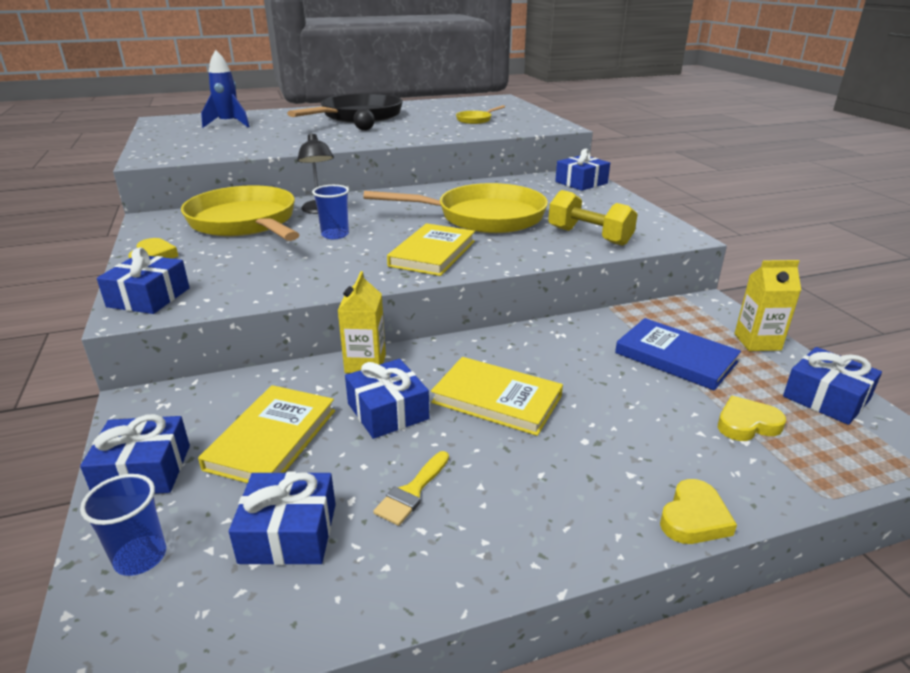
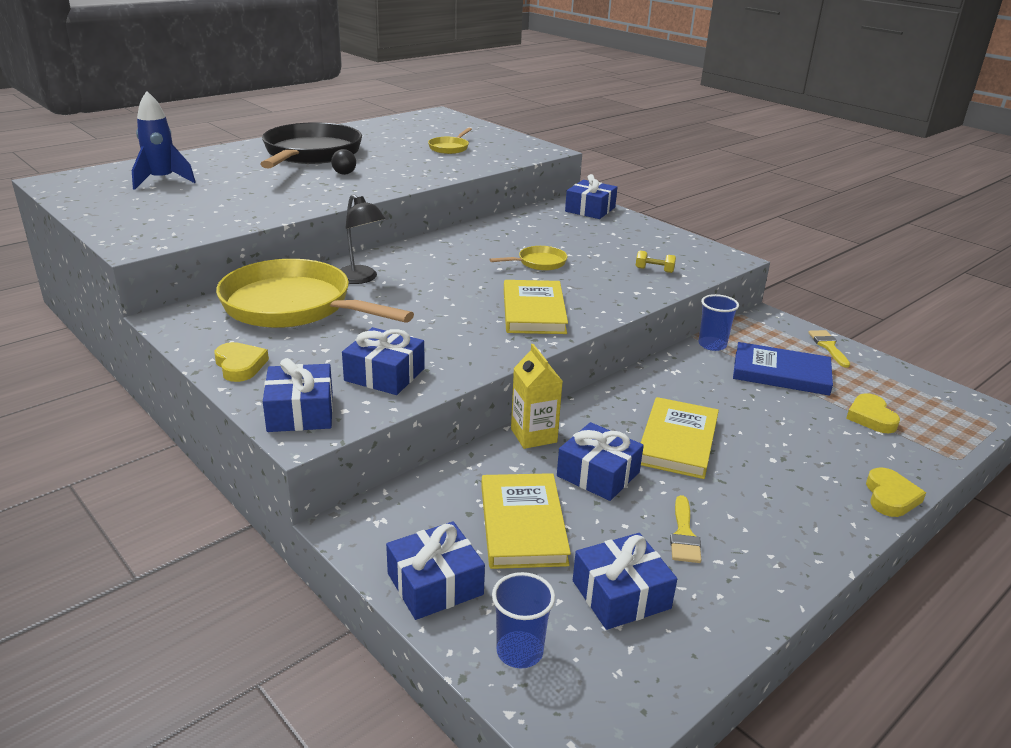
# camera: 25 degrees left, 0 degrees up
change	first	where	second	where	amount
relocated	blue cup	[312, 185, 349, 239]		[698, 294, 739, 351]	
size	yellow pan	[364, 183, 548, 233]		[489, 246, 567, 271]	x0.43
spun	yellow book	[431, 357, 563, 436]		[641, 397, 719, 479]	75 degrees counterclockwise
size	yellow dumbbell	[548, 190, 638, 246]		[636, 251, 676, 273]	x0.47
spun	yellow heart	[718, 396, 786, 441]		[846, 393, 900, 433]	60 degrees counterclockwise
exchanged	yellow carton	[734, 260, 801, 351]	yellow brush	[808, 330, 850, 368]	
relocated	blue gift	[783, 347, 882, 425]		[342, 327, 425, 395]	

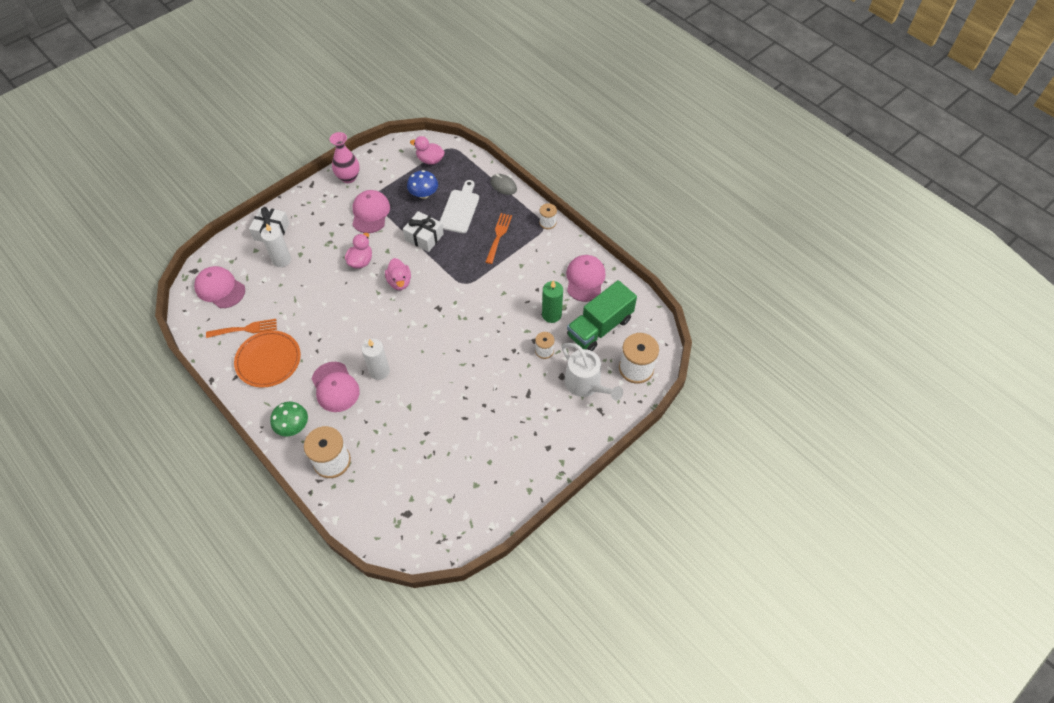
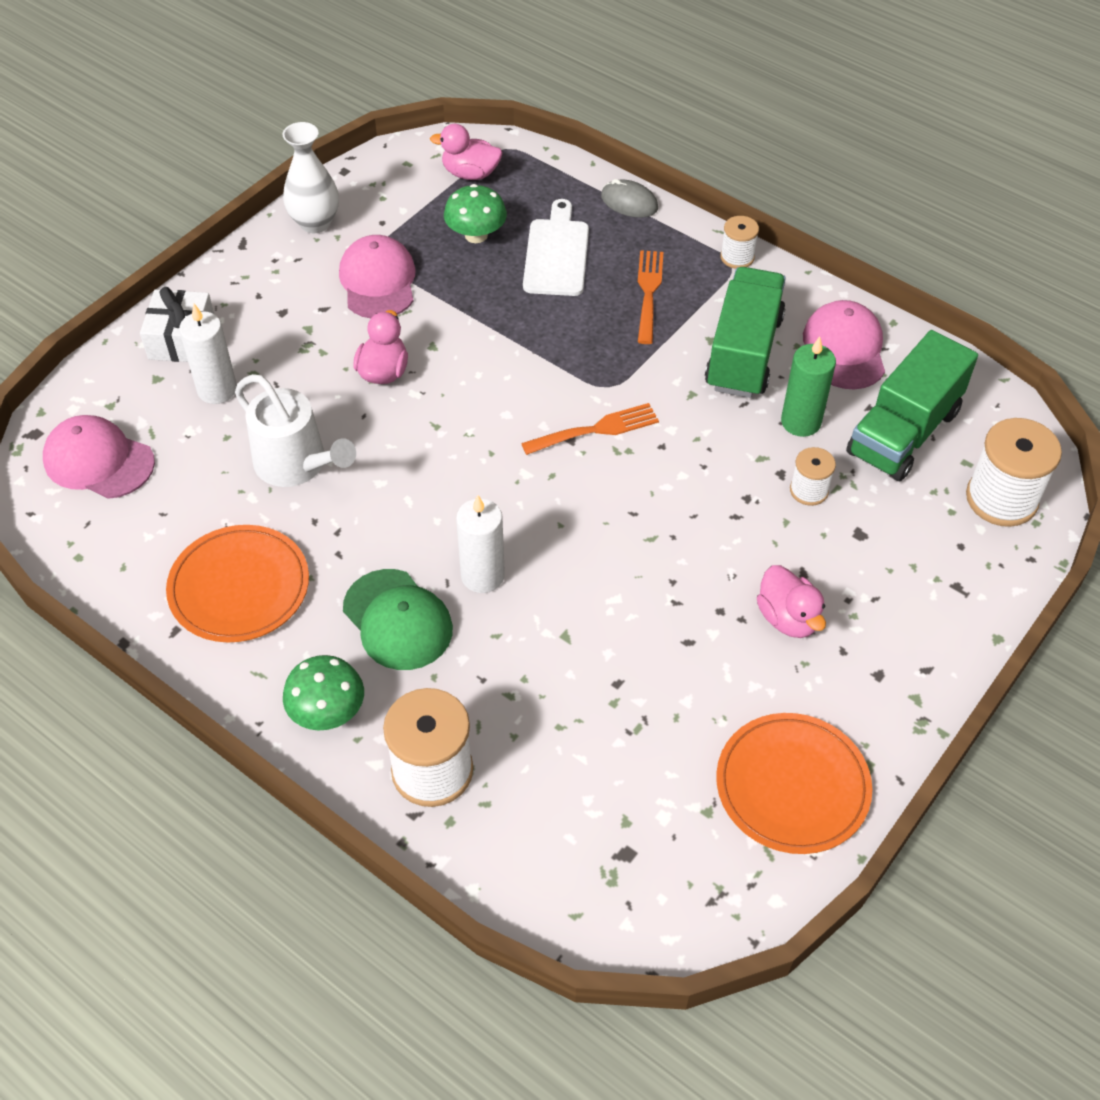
# camera: 10 degrees left, 5 degrees down
change	first	where	second	where	amount
relocated	orange fork	[206, 319, 277, 338]		[521, 403, 659, 455]	
colour	pink cap	[312, 362, 360, 412]	green cap	[343, 569, 453, 670]	
colour	pink vase	[330, 132, 360, 183]	white vase	[282, 122, 339, 233]	
relocated	pink duck	[385, 258, 411, 290]		[757, 565, 826, 638]	
missing	white gift	[403, 211, 444, 252]			
colour	blue mushroom	[407, 170, 438, 199]	green mushroom	[444, 184, 507, 243]	
relocated	white watering can	[562, 343, 623, 401]		[235, 374, 356, 487]	
appeared			green truck	[705, 267, 786, 398]	
appeared			orange plate	[716, 713, 872, 854]	

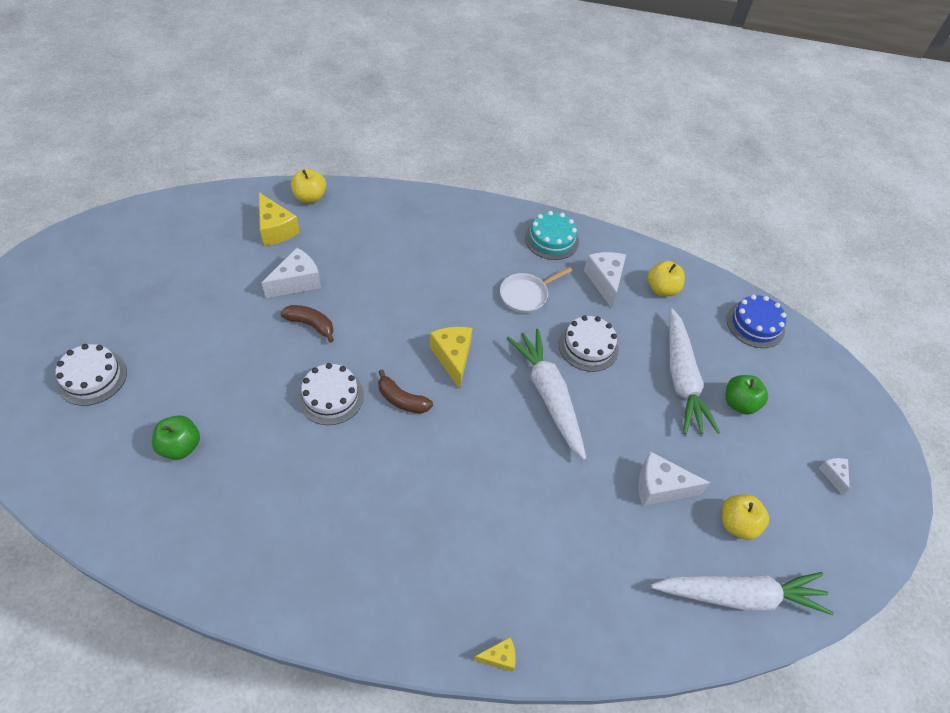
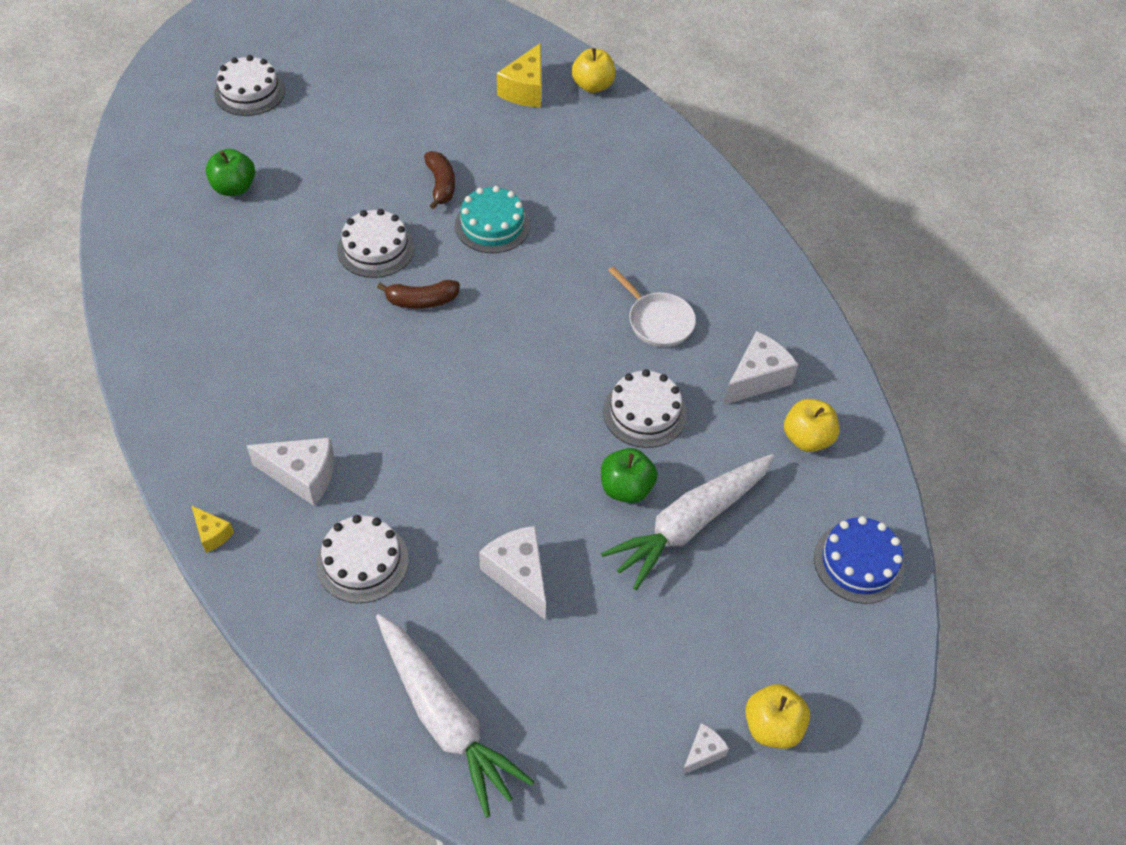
# camera: 55 degrees right, 0 degrees up
change	first	where	second	where	amount
relocated	white cheese	[262, 248, 321, 298]		[246, 437, 334, 506]	
spun	brown banana	[378, 369, 433, 414]		[377, 280, 460, 309]	90 degrees counterclockwise
missing	yellow cheese	[430, 327, 472, 389]			
spun	white pan	[500, 267, 572, 313]		[608, 266, 696, 347]	150 degrees counterclockwise
missing	white carrot	[507, 329, 586, 460]			
relocated	turquoise cake	[525, 211, 579, 260]		[455, 186, 530, 253]	
relocated	yellow apple	[722, 494, 769, 540]		[745, 684, 810, 749]	
relocated	green apple	[726, 375, 768, 415]		[601, 448, 657, 503]	
appeared			white cake	[316, 515, 409, 603]	

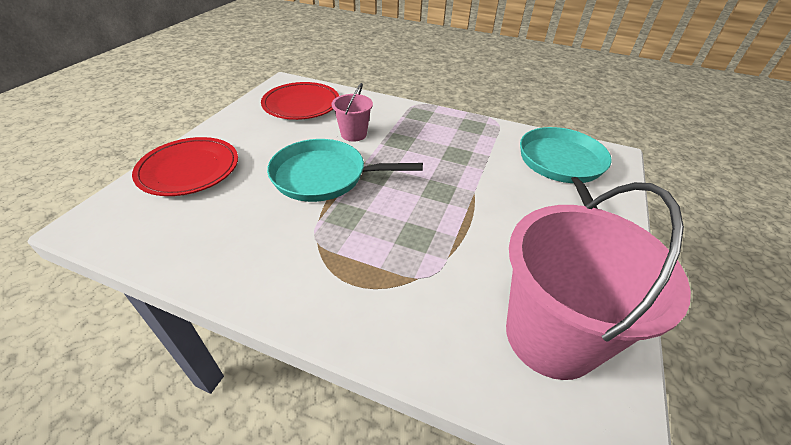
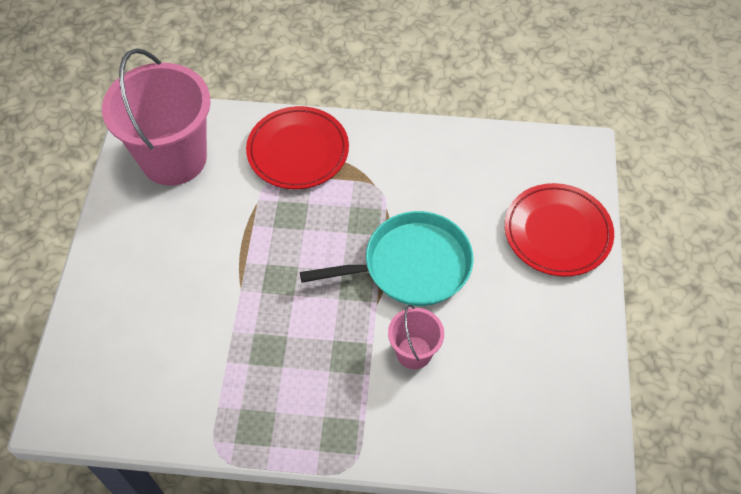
# camera: 165 degrees right, 15 degrees up
change	first	where	second	where	amount
relocated	red plate	[261, 82, 339, 120]		[246, 106, 349, 189]	
missing	turquoise pan	[520, 127, 612, 209]			

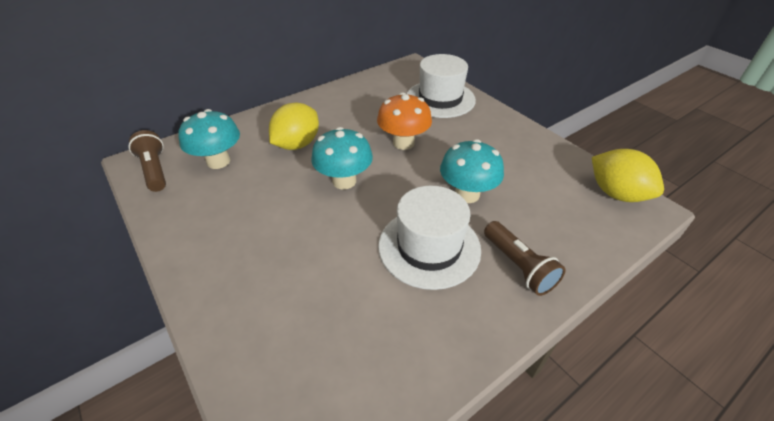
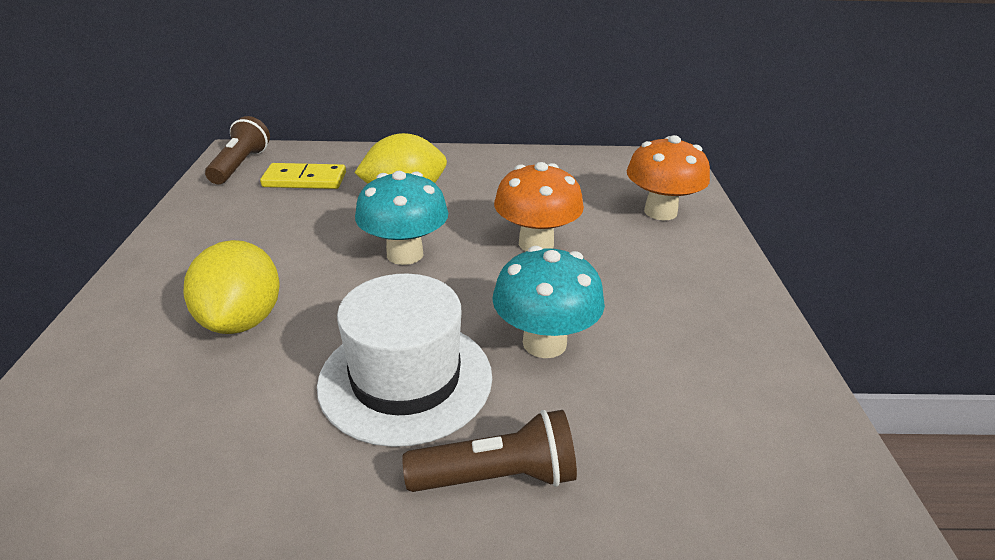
# camera: 35 degrees right, 10 degrees down
change	first	where	second	where	amount
exchanged	turquoise mushroom	[178, 109, 240, 169]	yellow domino	[260, 163, 346, 189]	
exchanged	white hat	[407, 54, 476, 118]	orange mushroom	[627, 135, 710, 220]	
spun	brown flashlight	[484, 221, 566, 296]		[402, 410, 577, 492]	105 degrees counterclockwise
relocated	yellow lemon	[592, 149, 664, 202]		[183, 240, 280, 334]	

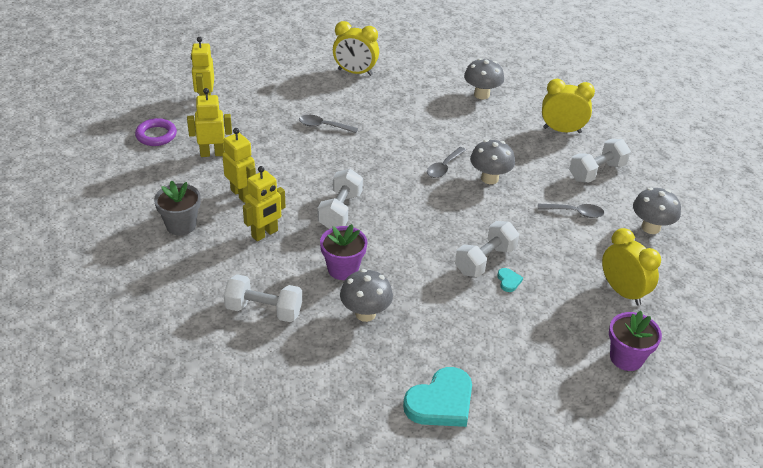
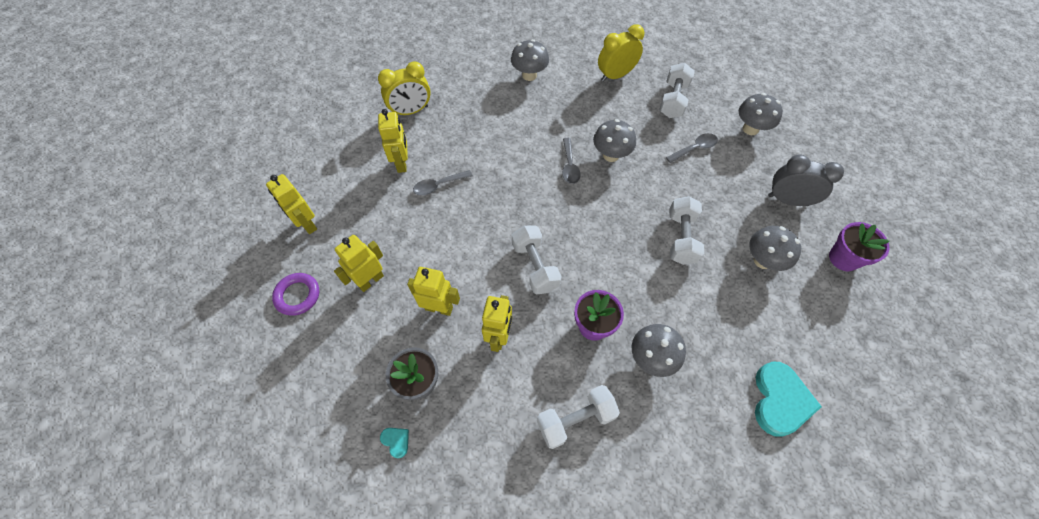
# camera: 35 degrees left, 20 degrees up
change	first	where	second	where	amount
relocated	turquoise heart	[498, 268, 523, 292]		[380, 428, 409, 458]	
colour	yellow clock	[602, 228, 661, 305]	grey clock	[768, 154, 844, 206]	
appeared			yellow robot	[378, 109, 408, 173]	
appeared			grey mushroom	[749, 226, 801, 271]	

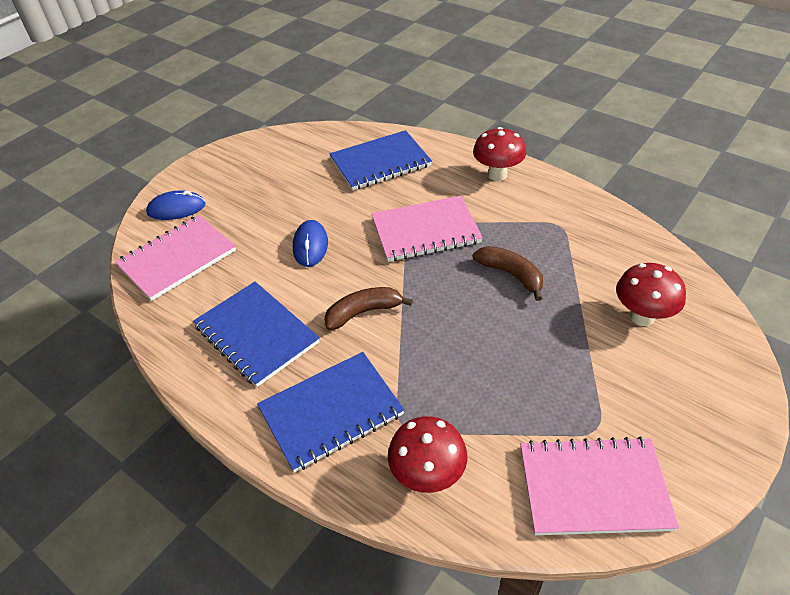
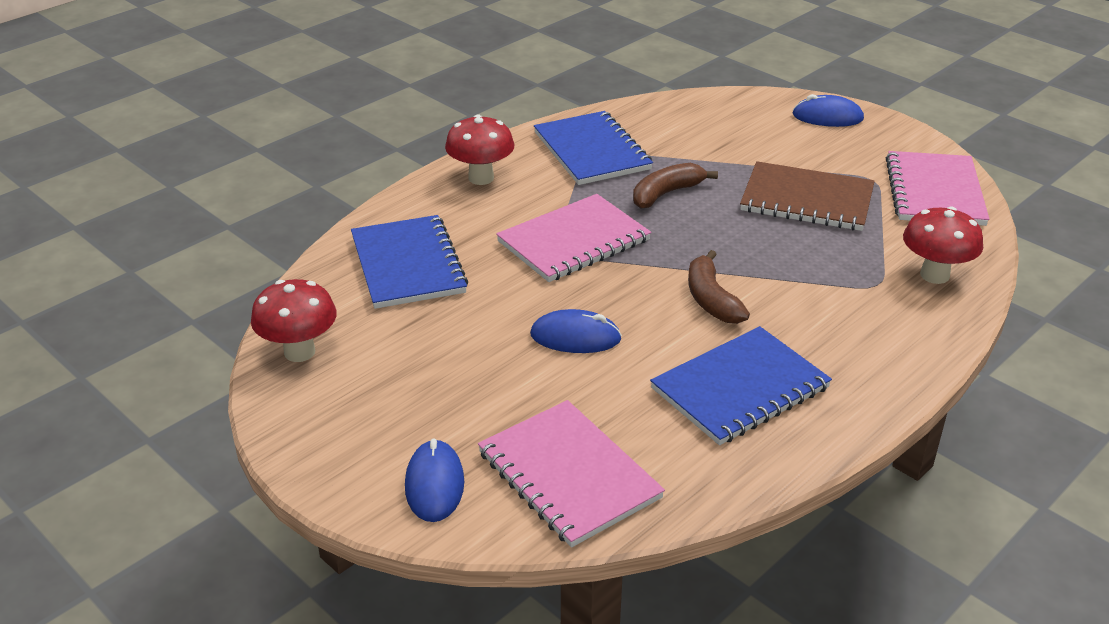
# camera: 85 degrees left, 10 degrees down
change	first	where	second	where	amount
relocated	blue notebook	[257, 352, 404, 473]		[534, 111, 653, 185]	
spun	pink notebook	[371, 196, 483, 262]		[496, 194, 651, 282]	60 degrees clockwise
relocated	red mushroom	[616, 263, 686, 326]		[251, 279, 337, 362]	
appeared			brown notebook	[740, 161, 875, 231]	
appeared			blue mouse	[793, 94, 864, 127]	

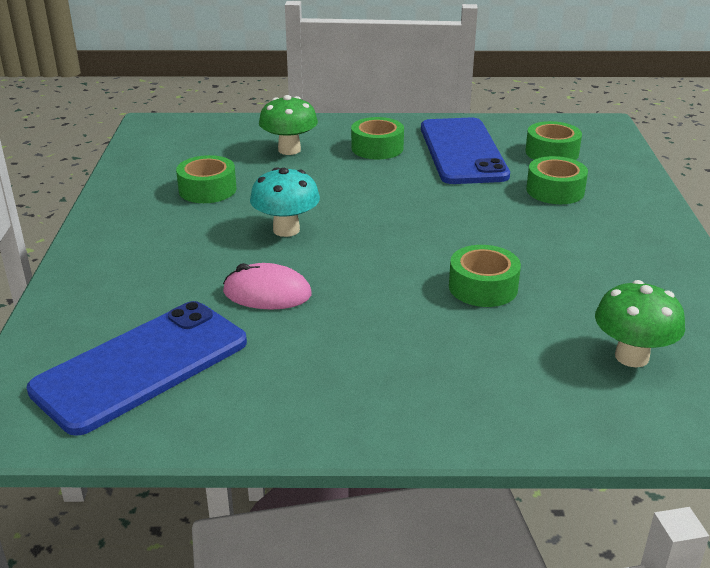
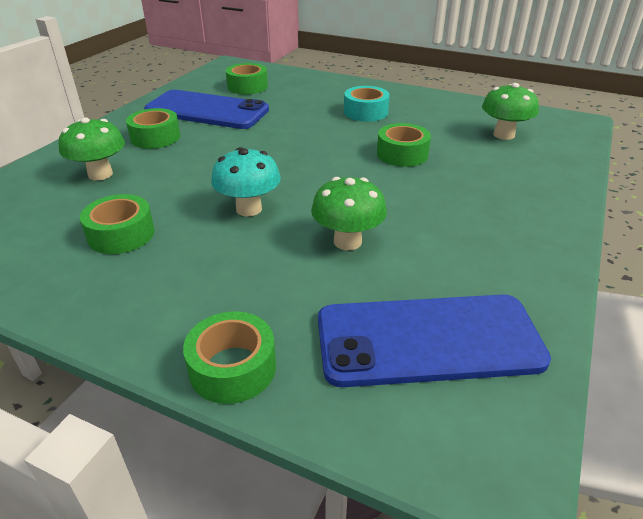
# camera: 65 degrees left, 5 degrees up
change	first	where	second	where	amount
spun	blue phone	[27, 301, 247, 436]		[318, 294, 551, 387]	75 degrees counterclockwise
exchanged	pink mouse	[223, 263, 312, 310]	green mushroom	[311, 177, 387, 250]	
relocated	green tape	[526, 156, 588, 204]		[183, 312, 276, 404]	
appeared			turquoise tape	[344, 86, 390, 122]	

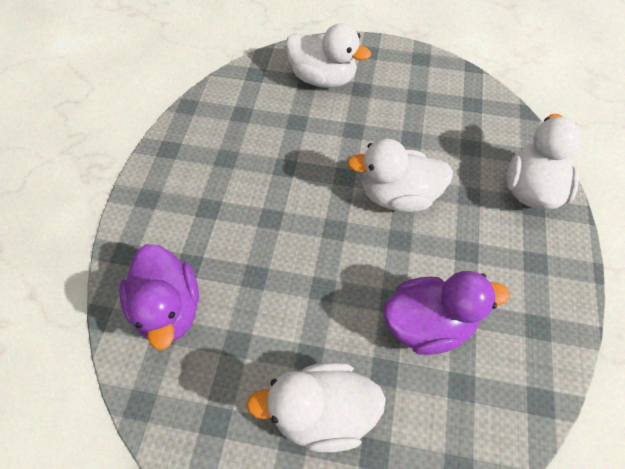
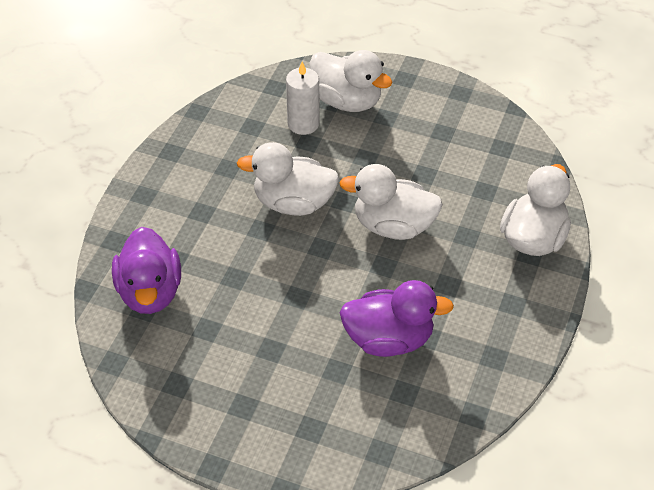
# camera: 10 degrees right, 10 degrees down
change	first	where	second	where	amount
relocated	white duck	[246, 362, 386, 452]		[237, 142, 339, 216]	
appeared			white candle	[286, 61, 320, 135]	

